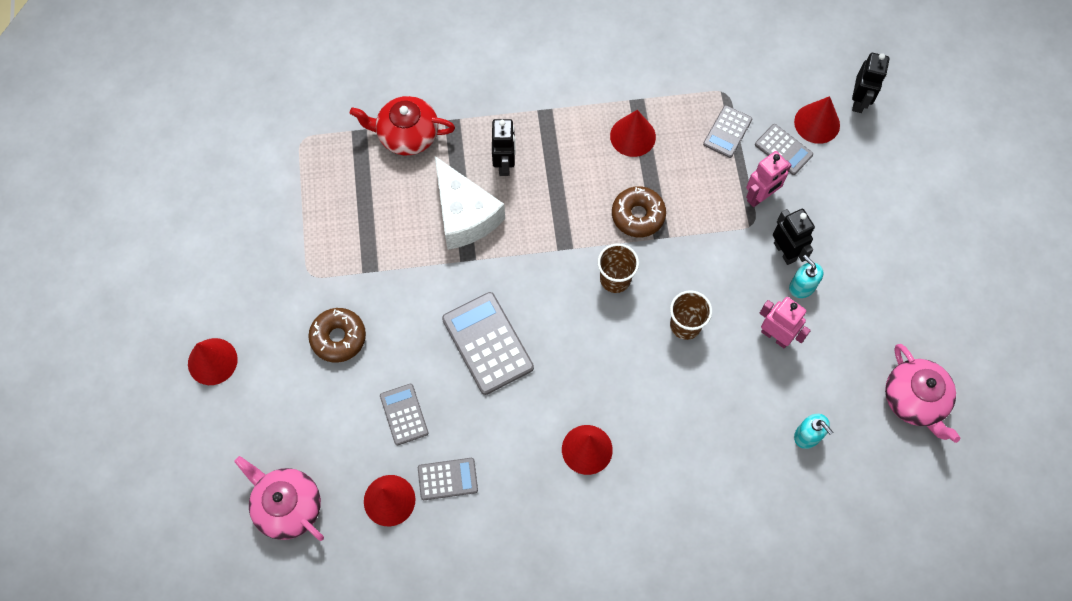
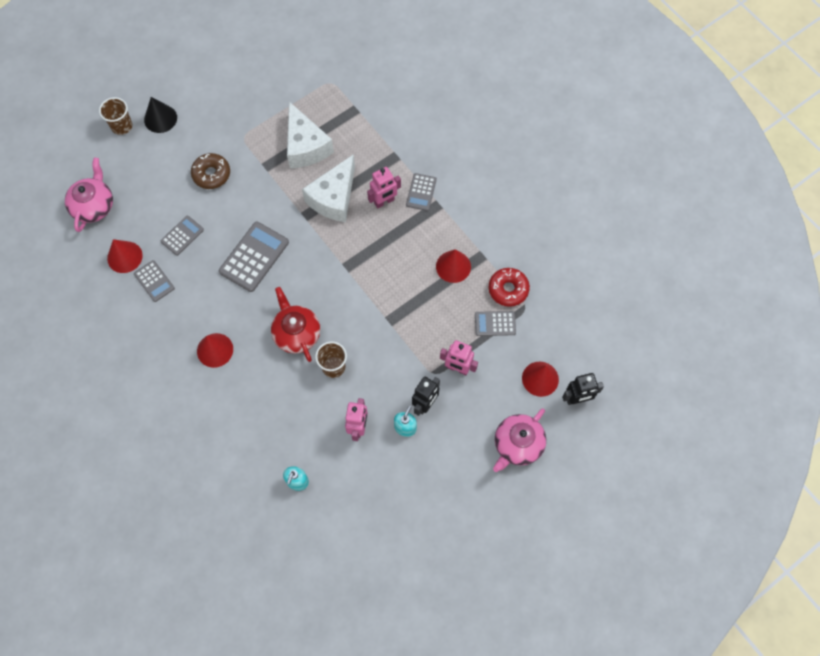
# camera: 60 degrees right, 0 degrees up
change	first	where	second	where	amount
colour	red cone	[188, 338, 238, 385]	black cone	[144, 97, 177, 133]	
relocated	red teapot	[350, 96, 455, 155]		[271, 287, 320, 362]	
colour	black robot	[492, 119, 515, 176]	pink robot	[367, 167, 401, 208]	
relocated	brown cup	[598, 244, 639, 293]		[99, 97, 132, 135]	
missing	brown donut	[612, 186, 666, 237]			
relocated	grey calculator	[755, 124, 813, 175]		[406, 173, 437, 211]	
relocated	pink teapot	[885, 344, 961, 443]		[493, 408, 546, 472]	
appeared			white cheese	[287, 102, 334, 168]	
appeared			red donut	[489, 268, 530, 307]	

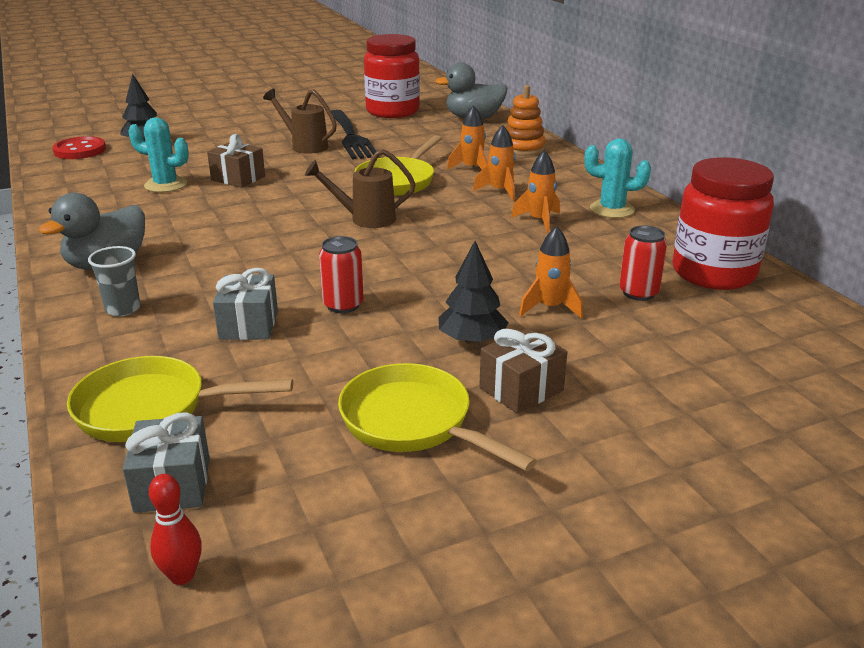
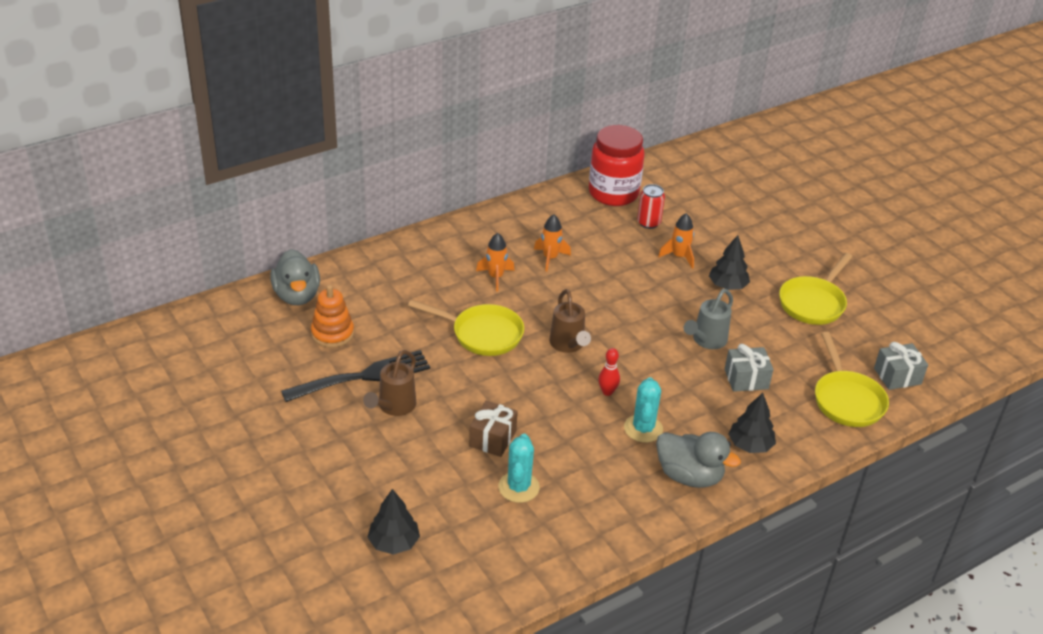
# camera: 100 degrees left, 10 degrees up
change	first	where	second	where	amount
missing	red button	[52, 136, 106, 159]			
exchanged	grey cup	[88, 246, 140, 316]	black tree	[729, 393, 776, 453]	
relocated	red bowling pin	[149, 474, 202, 585]		[598, 348, 620, 396]	
exchanged	red can	[319, 236, 363, 313]	grey watering can	[684, 289, 733, 349]	
missing	red jar	[364, 34, 420, 118]			
missing	orange rocket	[447, 105, 488, 170]			
missing	brown gift	[479, 328, 567, 414]			
relocated	orange stacking toy	[506, 85, 546, 156]		[311, 285, 354, 348]	
relocated	turquoise cactus	[584, 138, 651, 218]		[624, 377, 663, 443]	

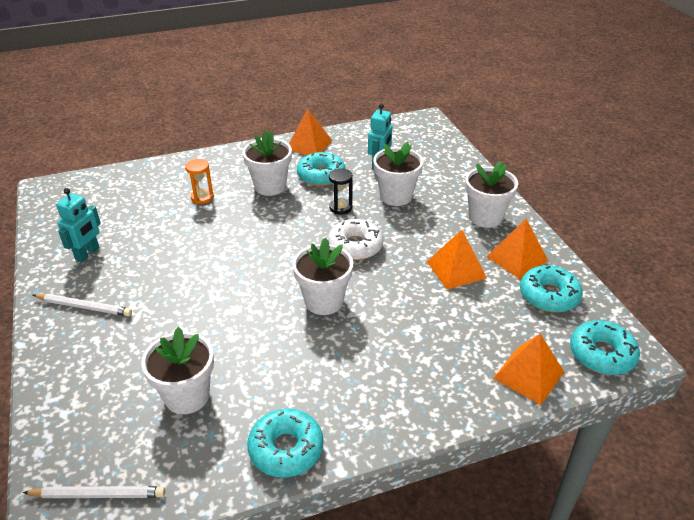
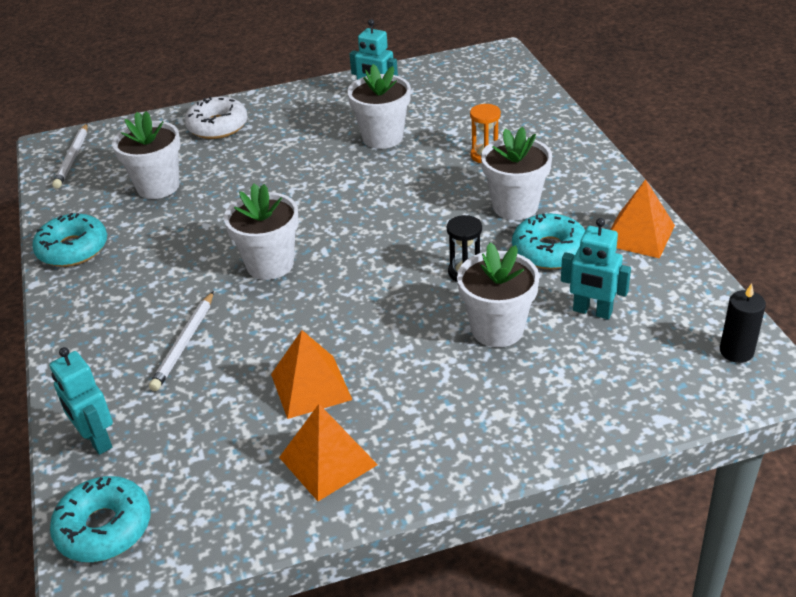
# camera: 95 degrees right, 0 degrees up
change	first	where	second	where	amount
relocated	white pencil	[33, 294, 132, 316]		[149, 291, 214, 391]	
relocated	white donut	[328, 219, 383, 260]		[185, 97, 248, 139]	
relocated	white flower pot	[465, 161, 518, 228]		[347, 64, 411, 149]	
exchanged	orange pyramid	[493, 334, 564, 405]	turquoise robot	[50, 347, 113, 455]	
missing	turquoise donut	[520, 265, 583, 312]			
appeared			black candle	[720, 283, 766, 363]	

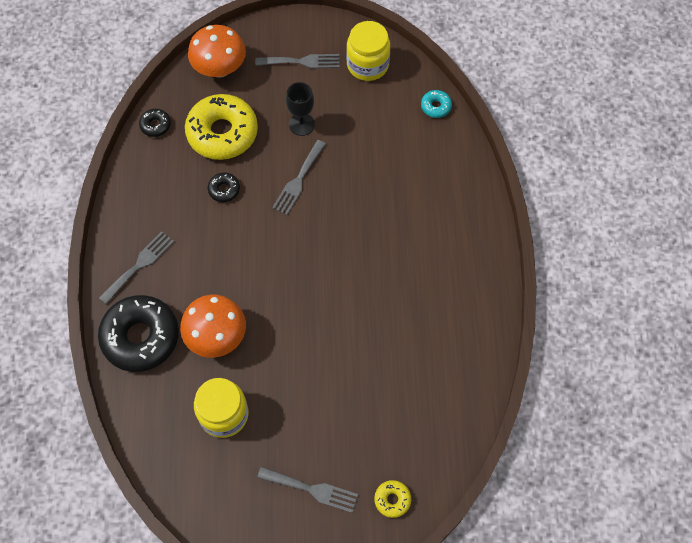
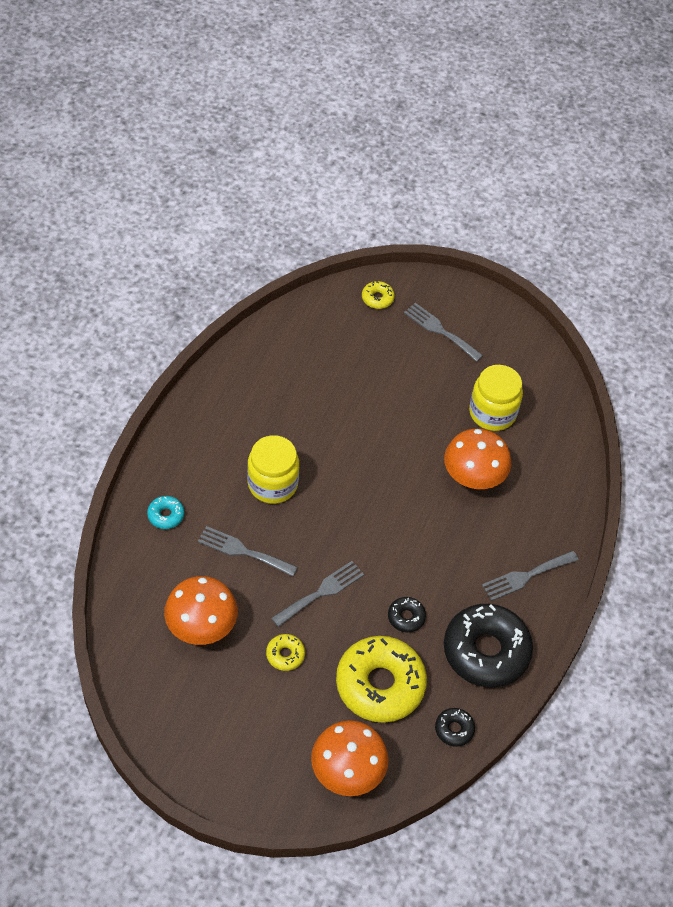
# camera: 160 degrees left, 10 degrees down
change	first	where	second	where	amount
relocated	black donut	[98, 295, 179, 372]		[444, 604, 533, 688]	
relocated	grey fork	[255, 54, 340, 68]		[198, 526, 298, 577]	
exchanged	black goblet	[286, 82, 315, 136]	yellow donut	[266, 634, 305, 671]	
relocated	yellow jar	[347, 21, 390, 81]		[247, 435, 299, 504]	
relocated	turquoise donut	[421, 90, 452, 118]		[147, 496, 184, 529]	
appeared			orange mushroom	[164, 576, 238, 645]	

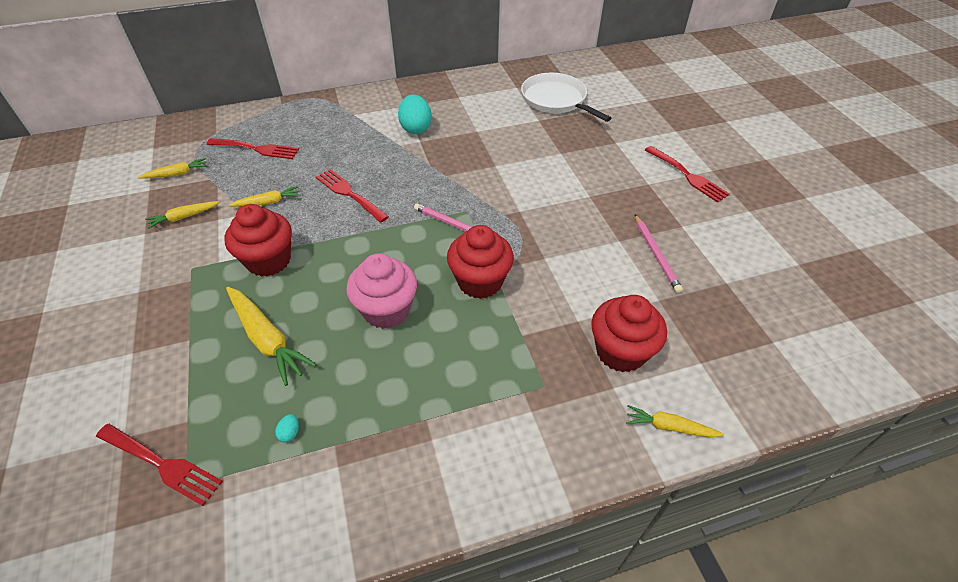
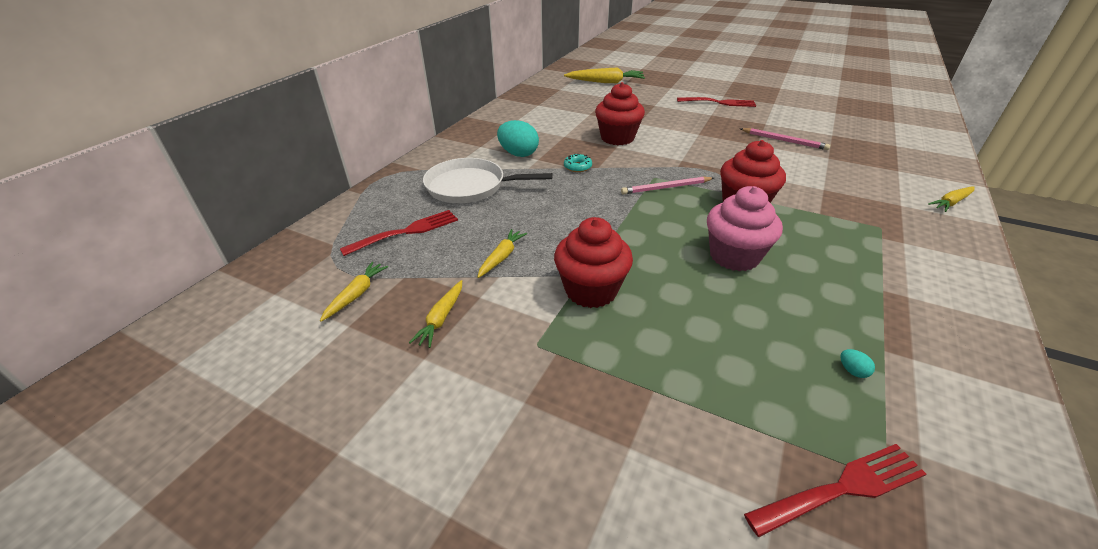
# camera: 45 degrees left, 10 degrees down
change	first	where	second	where	amount
relocated	yellow carrot	[226, 287, 317, 386]		[564, 67, 645, 83]	
missing	red fork	[316, 169, 389, 223]			
relocated	white pan	[521, 73, 611, 122]		[423, 158, 553, 203]	
relocated	red cupcake	[592, 295, 667, 372]		[595, 82, 645, 145]	
appeared			turquoise donut	[564, 154, 592, 172]	

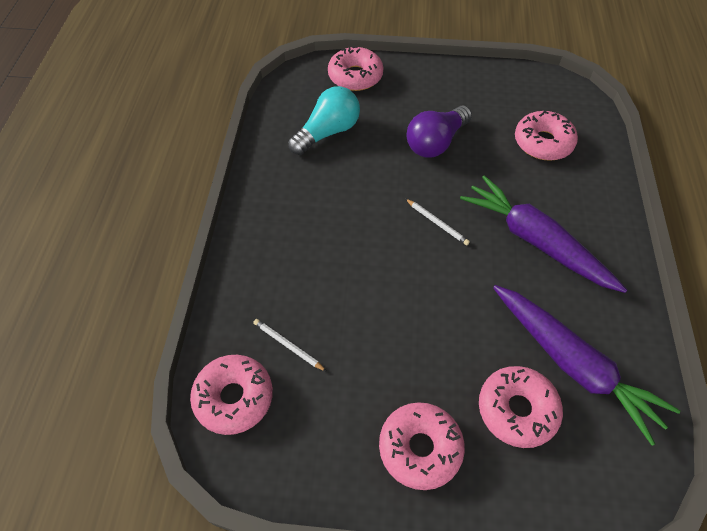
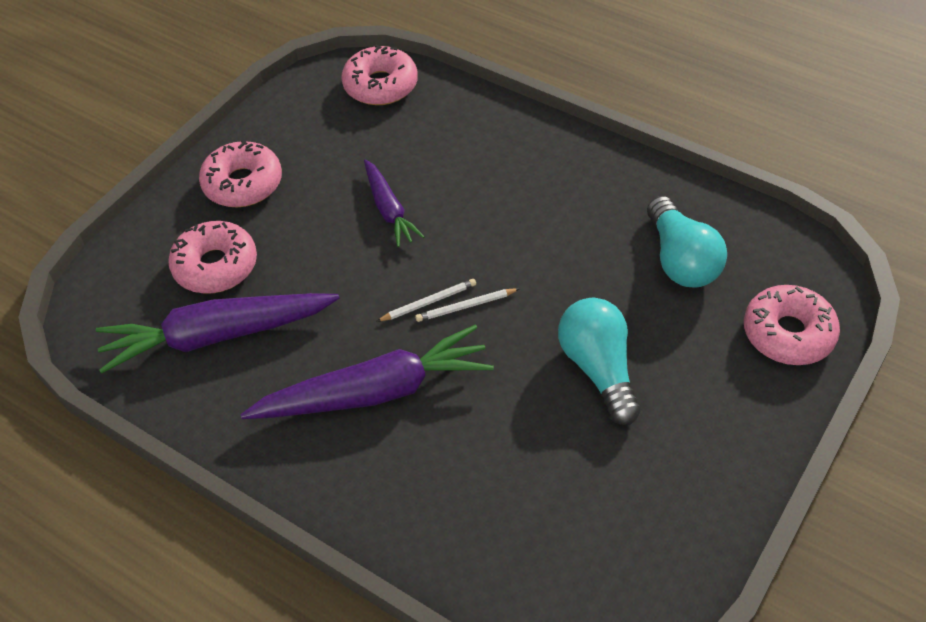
# camera: 120 degrees right, 5 degrees down
change	first	where	second	where	amount
relocated	white pencil	[253, 319, 327, 372]		[376, 279, 476, 322]	
colour	purple light bulb	[406, 106, 472, 158]	turquoise light bulb	[558, 298, 640, 425]	
missing	pink donut	[515, 111, 578, 161]			
appeared			purple carrot	[364, 159, 425, 247]	

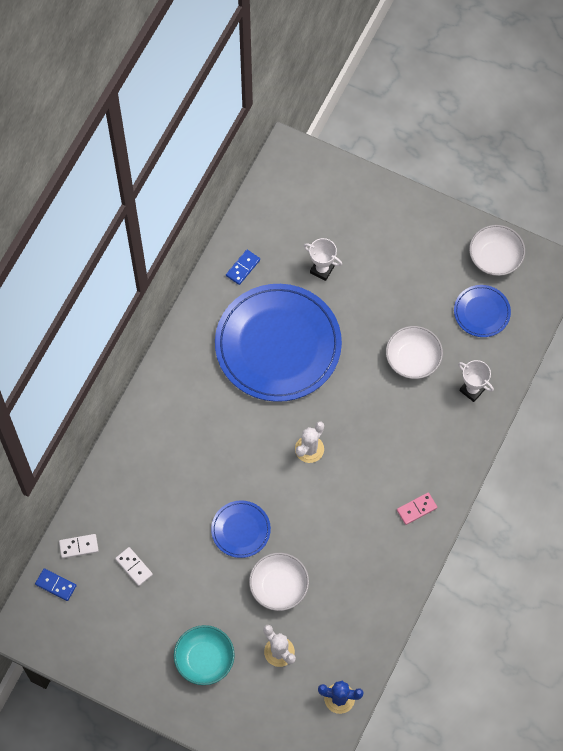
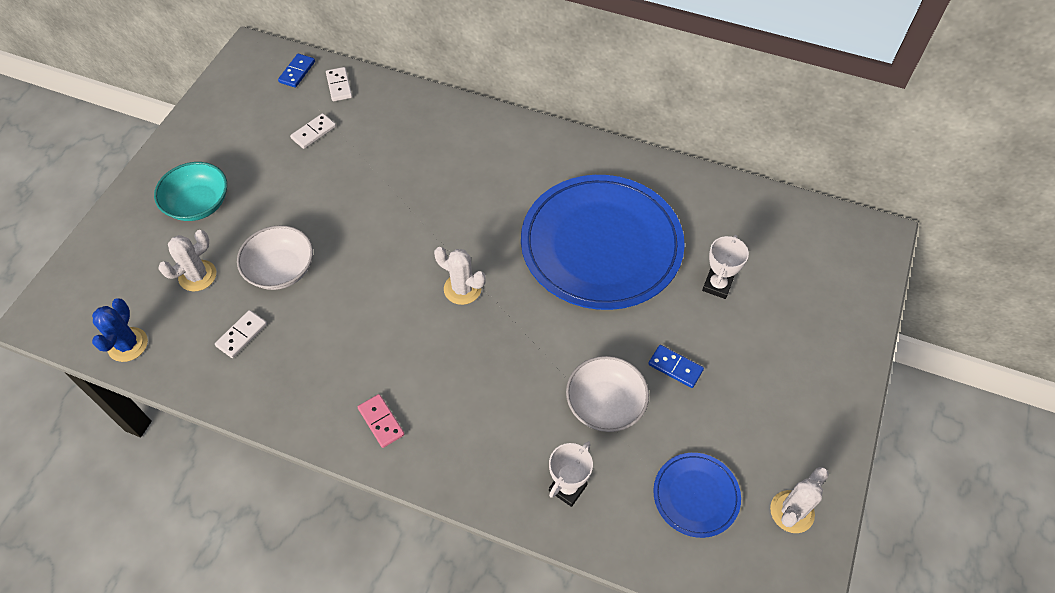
# camera: 85 degrees right, 10 degrees down
change	first	where	second	where	amount
missing	blue plate	[211, 500, 271, 558]			
relocated	blue domino	[226, 250, 260, 285]		[648, 345, 704, 388]	
exchanged	white bowl	[469, 225, 525, 276]	white cactus	[770, 467, 829, 533]	
appeared			white domino	[215, 310, 267, 358]	

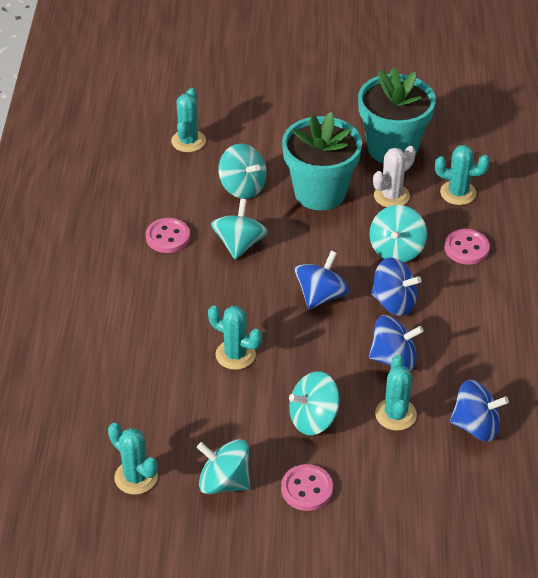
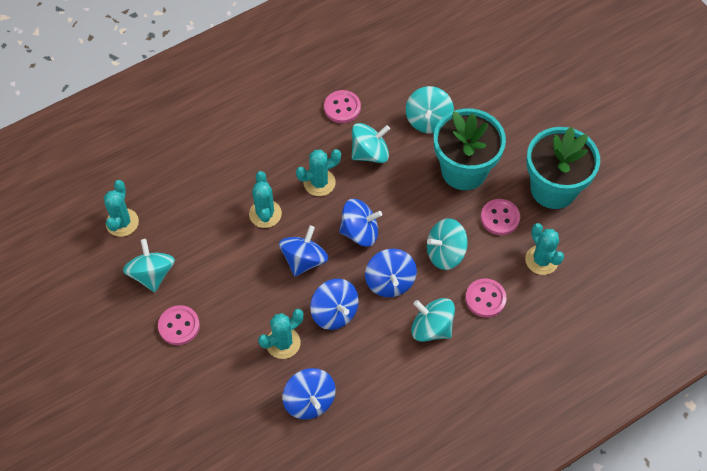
# camera: 55 degrees right, 15 degrees up
change	first	where	second	where	amount
relocated	turquoise cactus	[171, 88, 206, 152]		[296, 149, 341, 196]	
relocated	turquoise spinning top	[289, 371, 340, 435]		[411, 298, 455, 342]	
exchanged	white cactus	[373, 146, 416, 207]	pink button	[481, 199, 520, 235]	
appeared			blue spinning top	[279, 226, 328, 276]	

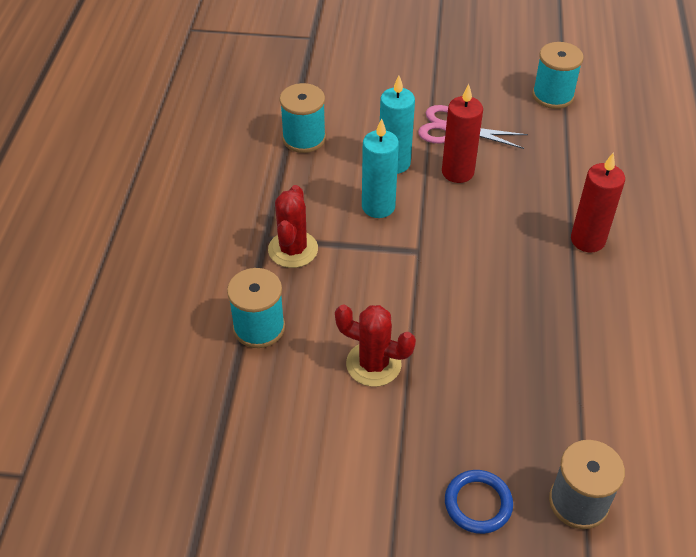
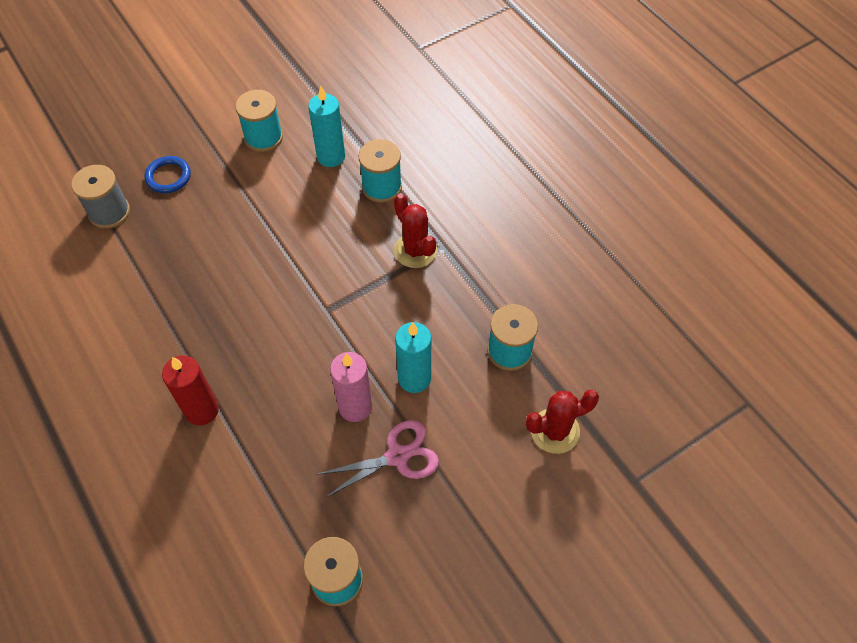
# camera: 140 degrees right, 10 degrees up
change	first	where	second	where	amount
relocated	red cactus	[335, 305, 416, 387]		[526, 390, 599, 454]	
relocated	turquoise candle	[362, 118, 399, 218]		[308, 86, 345, 167]	
colour	red candle	[442, 84, 483, 183]	pink candle	[330, 352, 372, 422]	
appeared			turquoise spool	[235, 90, 283, 152]	

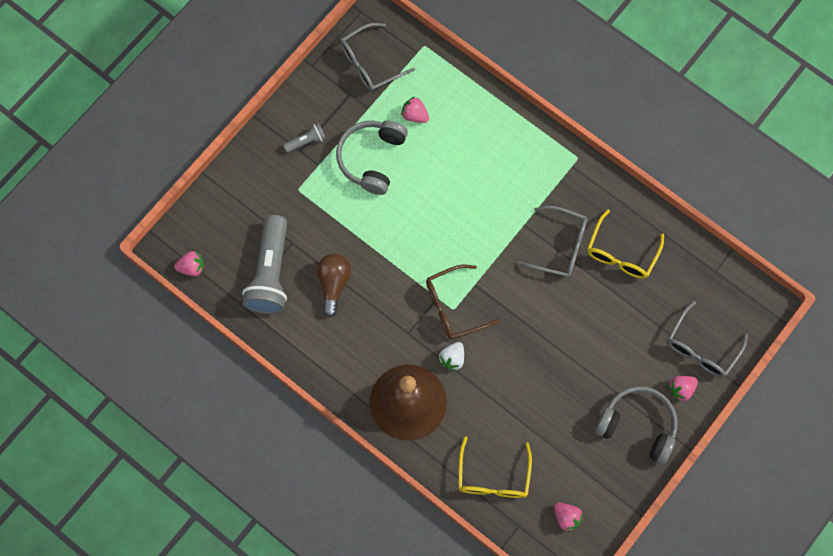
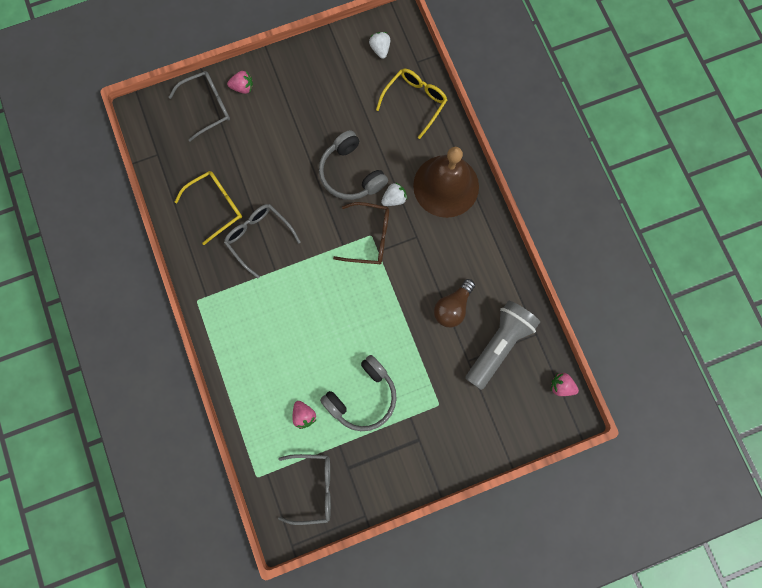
# camera: 150 degrees left, 5 degrees up
change	first	where	second	where	amount
missing	grey flashlight	[283, 123, 326, 153]			
colour	pink strawberry	[554, 503, 583, 533]	white strawberry	[369, 32, 390, 59]	
relocated	grey headphones	[595, 386, 677, 465]		[319, 130, 388, 200]	

